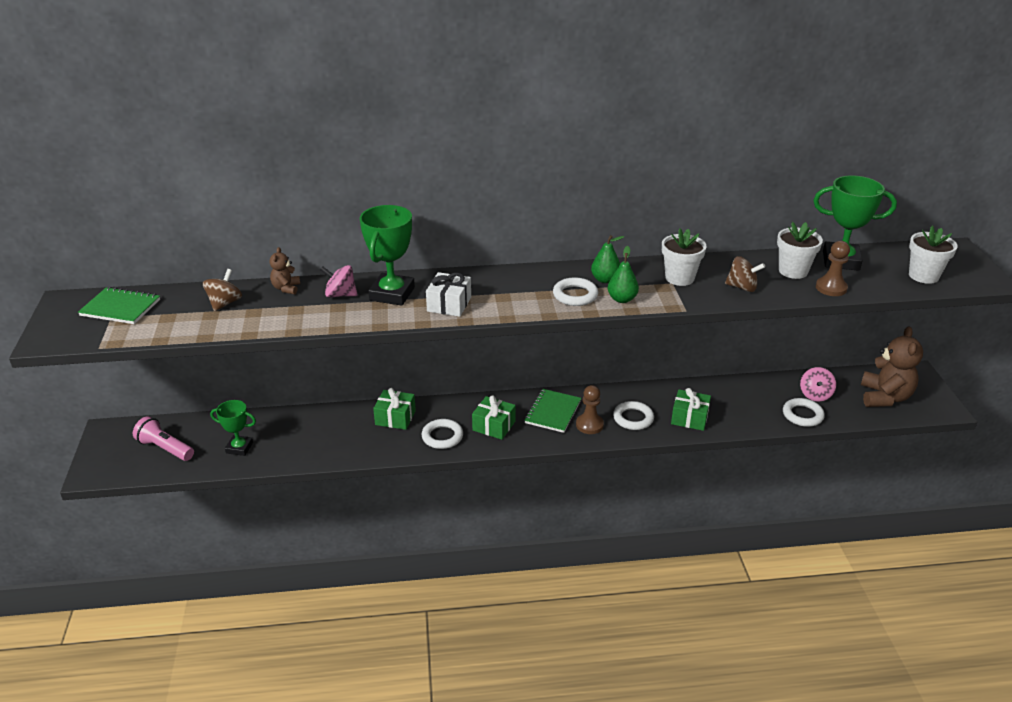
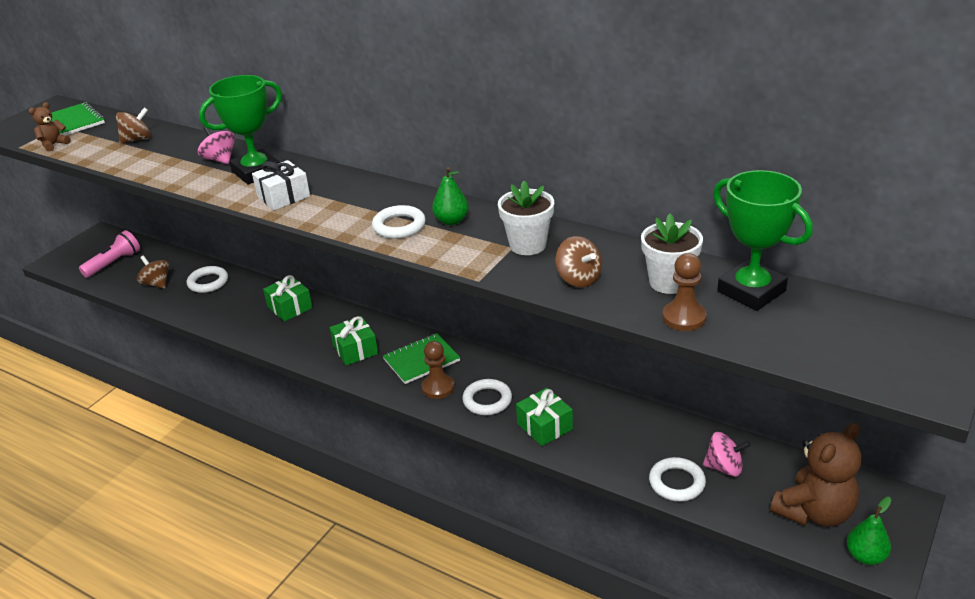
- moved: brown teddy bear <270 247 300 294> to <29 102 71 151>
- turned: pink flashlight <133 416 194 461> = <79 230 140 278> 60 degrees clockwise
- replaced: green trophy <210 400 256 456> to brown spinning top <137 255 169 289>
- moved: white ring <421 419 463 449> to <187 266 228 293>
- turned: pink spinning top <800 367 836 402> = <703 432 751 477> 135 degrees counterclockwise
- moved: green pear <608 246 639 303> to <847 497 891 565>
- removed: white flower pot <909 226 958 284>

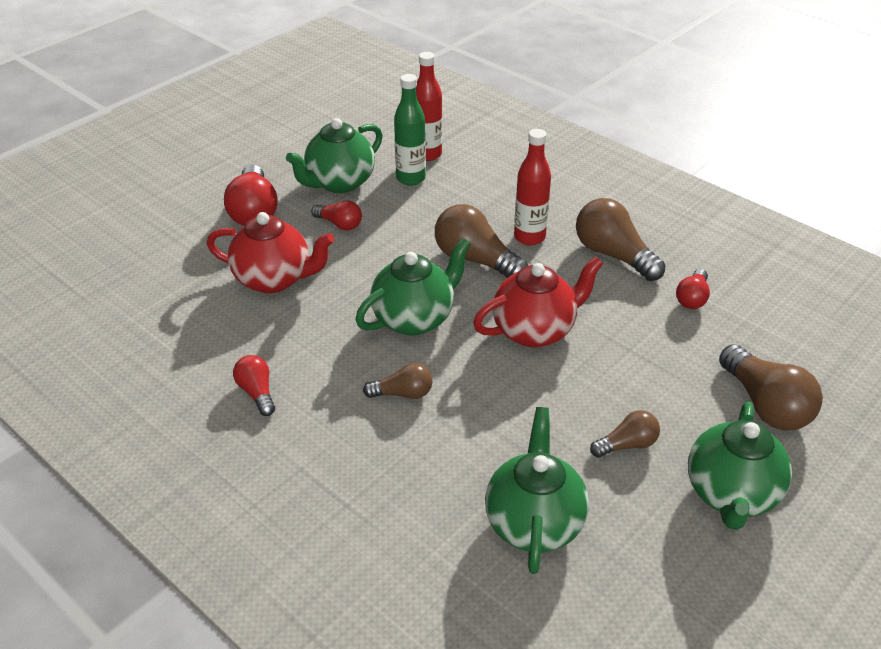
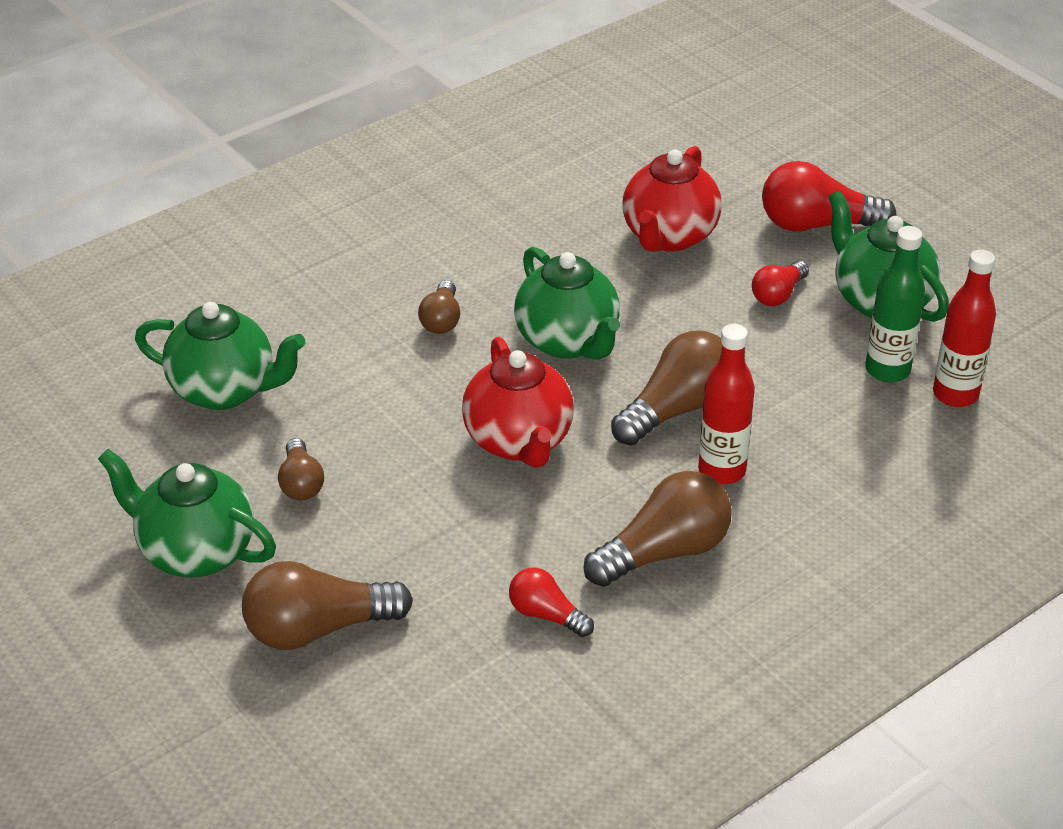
- removed: red light bulb <233 355 275 416>

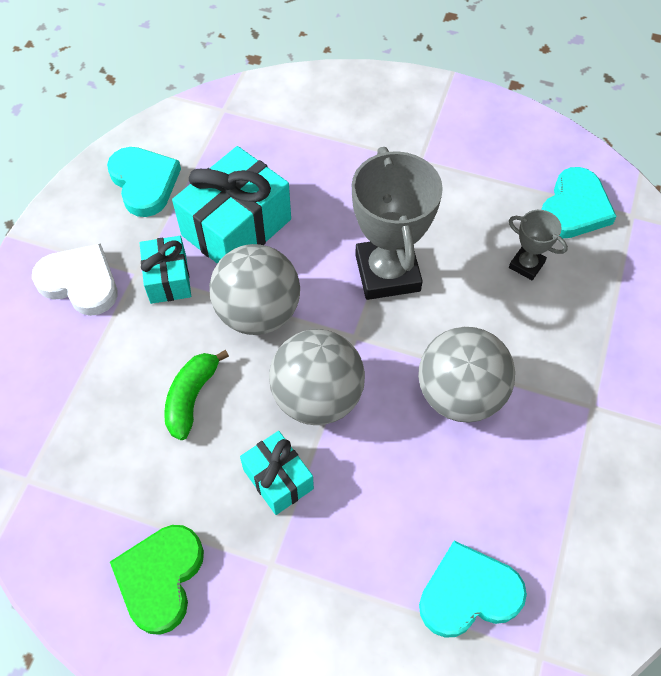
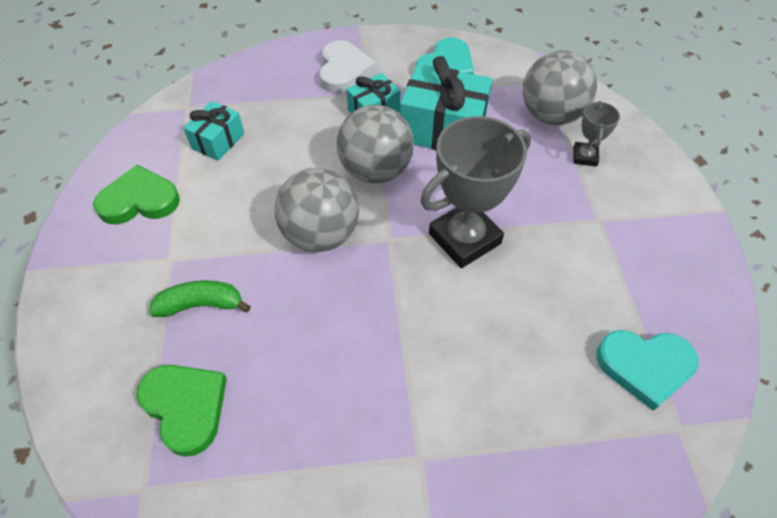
- recoloured: turquoise heart <419 541 527 638> to green heart <136 365 227 457>
- moved: green banana <164 350 229 440> to <149 280 251 317>
- moved: turquoise gift <240 431 314 515> to <183 101 245 161>
- moved: grey ball <418 327 515 423> to <523 50 597 125>
- moved: grey trophy <509 210 568 280> to <573 101 620 167>

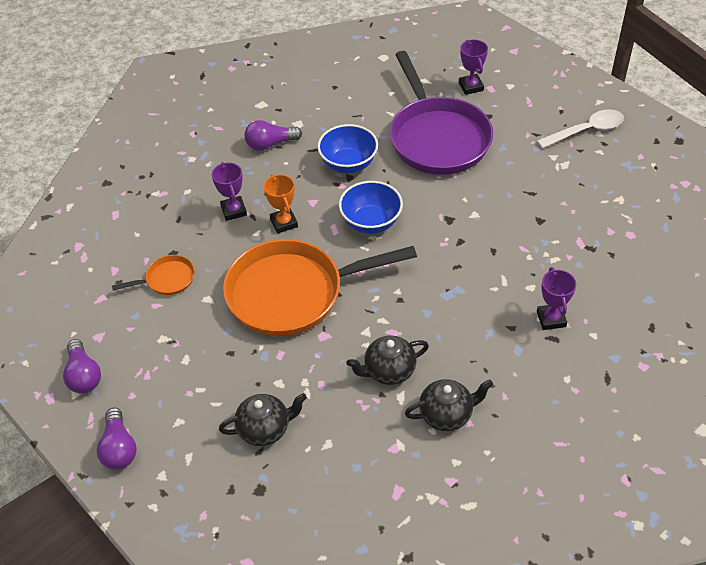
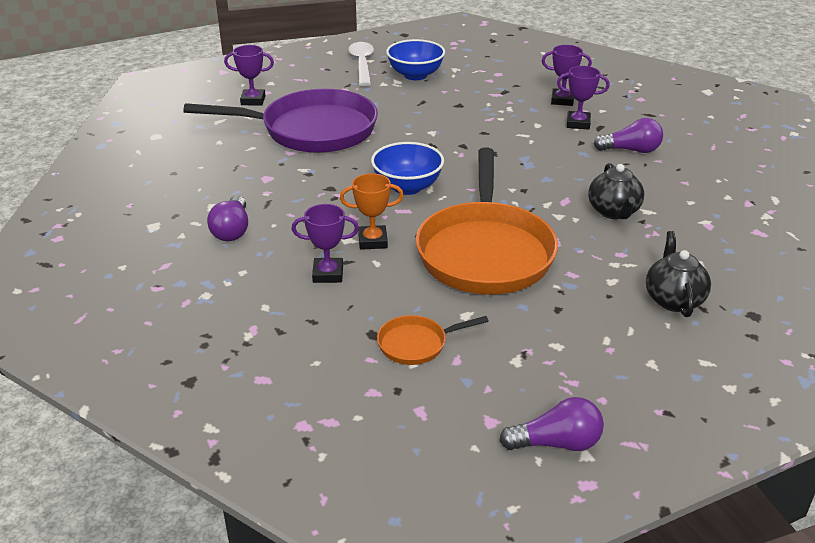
- turned: orange pan <112 255 195 295> = <377 315 489 365> 105 degrees counterclockwise
- moved: blue bowl <317 124 378 173> to <386 39 445 80>
- added: purple trophy <542 45 592 106>
- moved: purple light bulb <97 408 137 470> to <594 118 663 153>
- removed: black teapot <405 379 493 431>

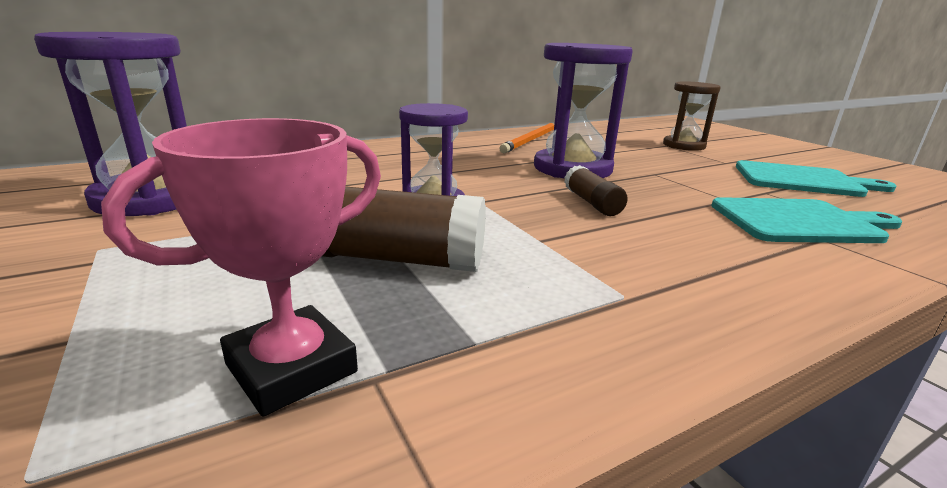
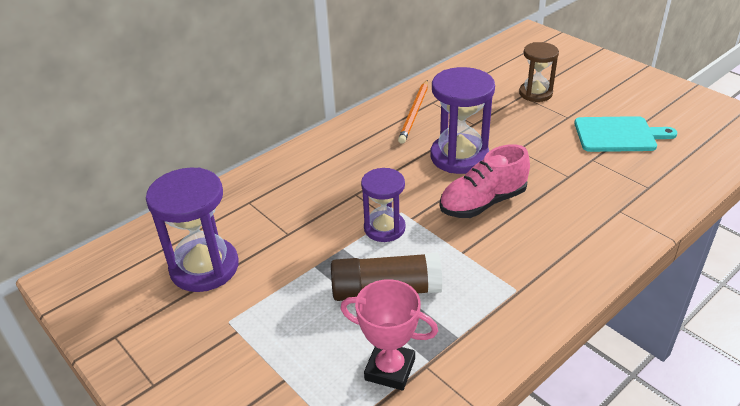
- turned: pink trophy <101 118 381 417> = <340 279 438 390> 75 degrees clockwise
- replaced: brown glue stick <564 165 628 216> to pink shoe <440 144 530 218>
- removed: turquoise cutting board <711 197 902 243>

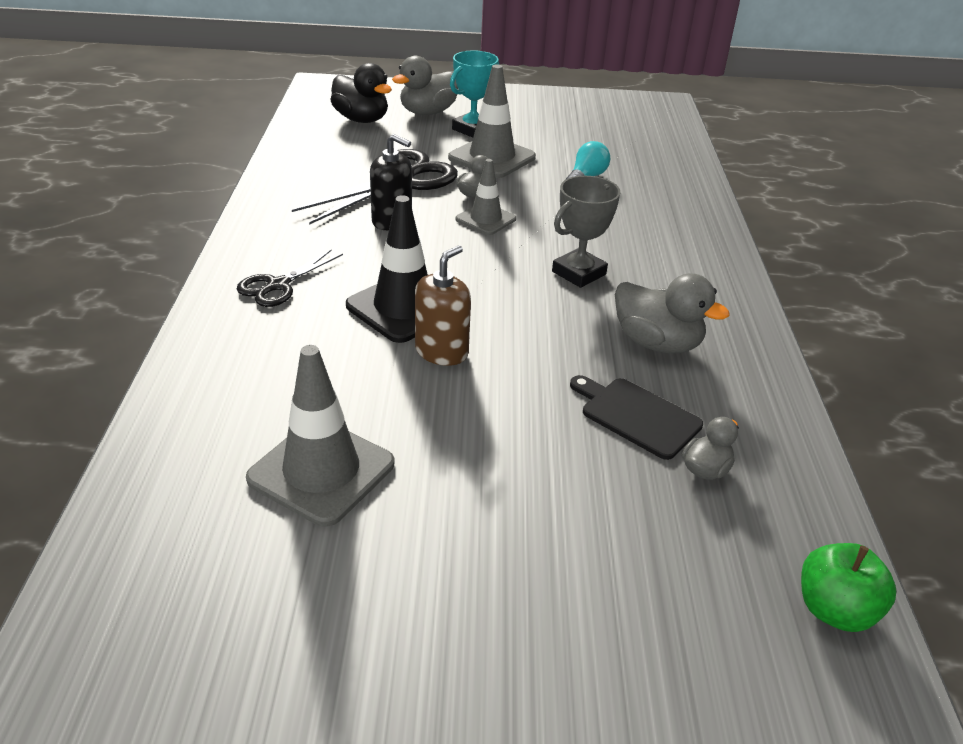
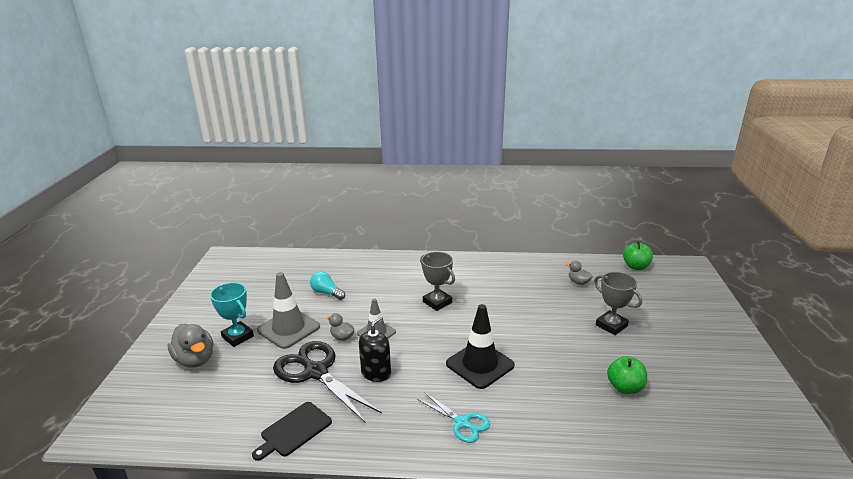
- moved: black cutting board <570 375 703 460> to <252 402 332 461>
- recoloured: black scissors <236 249 343 307> to turquoise scissors <417 392 490 443>
- added: grey trophy <594 272 642 335>
- replaced: grey traffic cone <246 345 394 527> to green apple <607 356 647 394>
- removed: black duck <330 63 392 123>
- removed: brown soap dispenser <415 245 471 366>
- removed: grey duck <615 273 730 353>

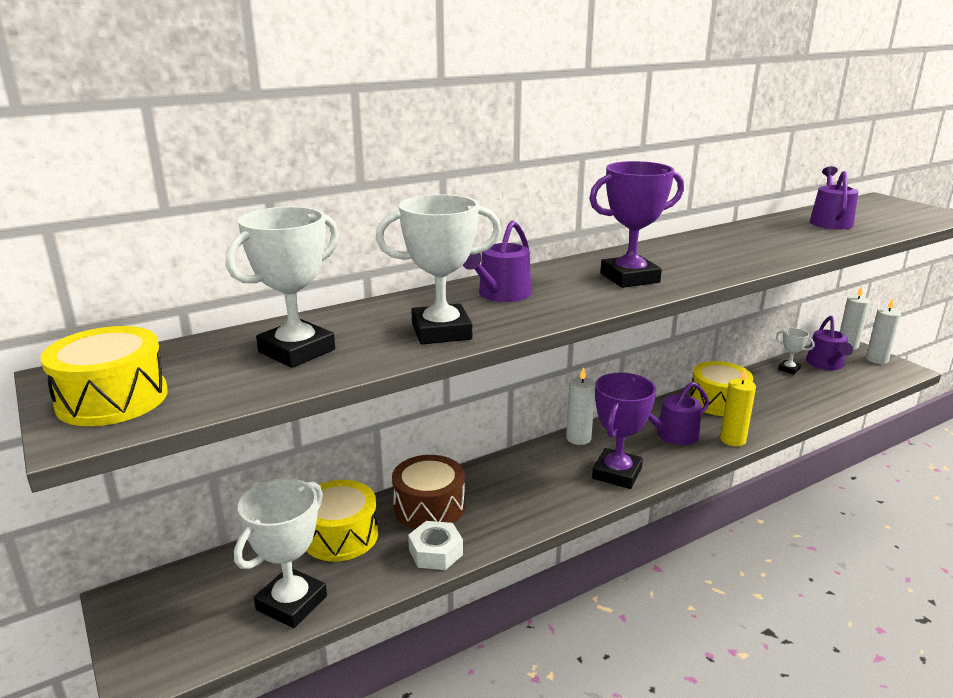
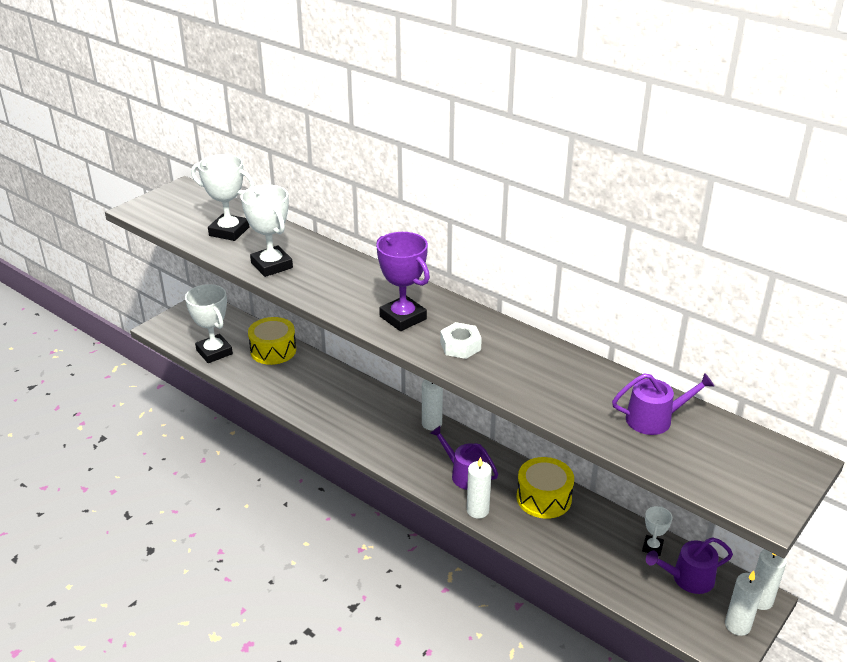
- turned: white trophy <234 478 327 628> = <185 284 233 363> 45 degrees clockwise
- moved: white nut <408 521 463 570> to <440 322 482 359>
- recoloured: yellow candle <720 369 756 446> to white candle <467 457 492 518>
- removed: yellow drum <40 326 168 426>
- removed: brown drum <392 455 465 529>
- removed: purple watering can <463 220 531 302>
- removed: purple trophy <592 373 656 489>

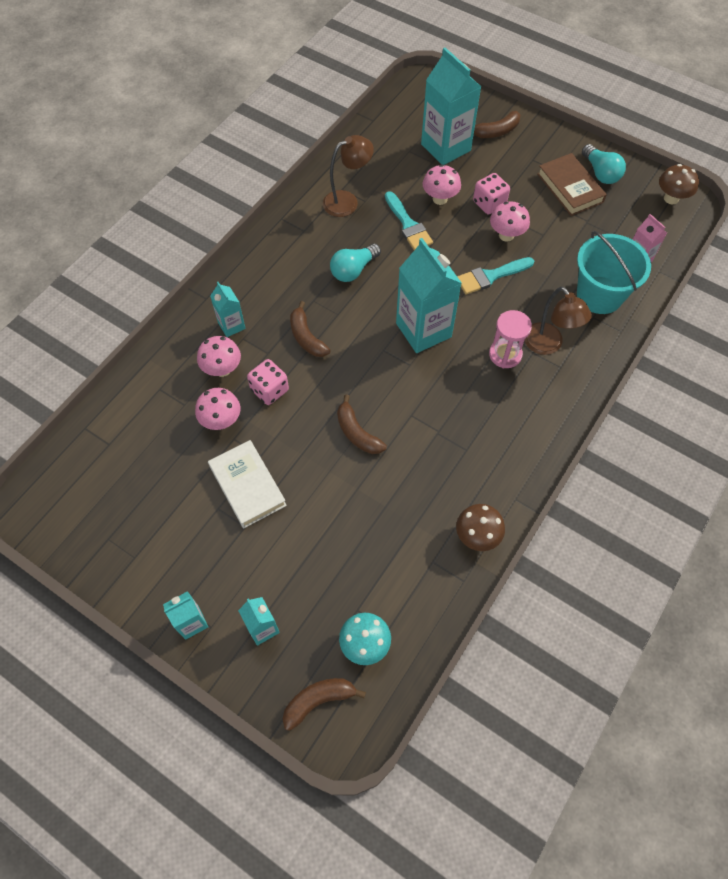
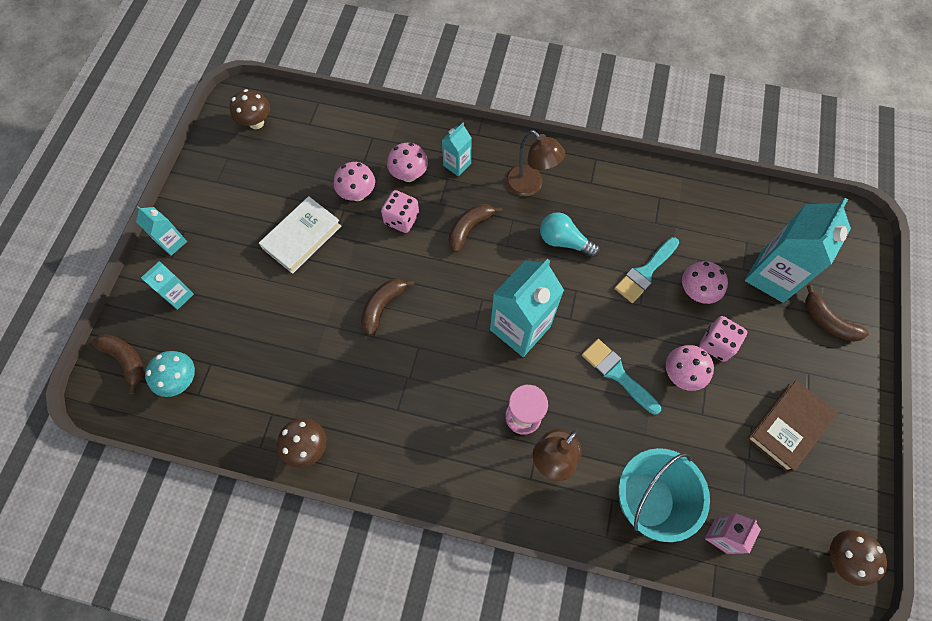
- added: brown mushroom <229 89 270 129>
- moved: brown lamp <323 135 374 217> to <505 130 565 196>
- removed: turquoise light bulb <582 144 626 184>

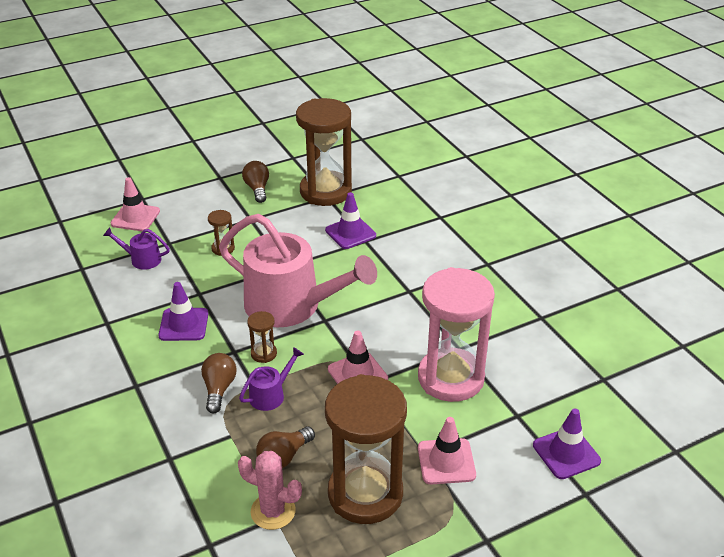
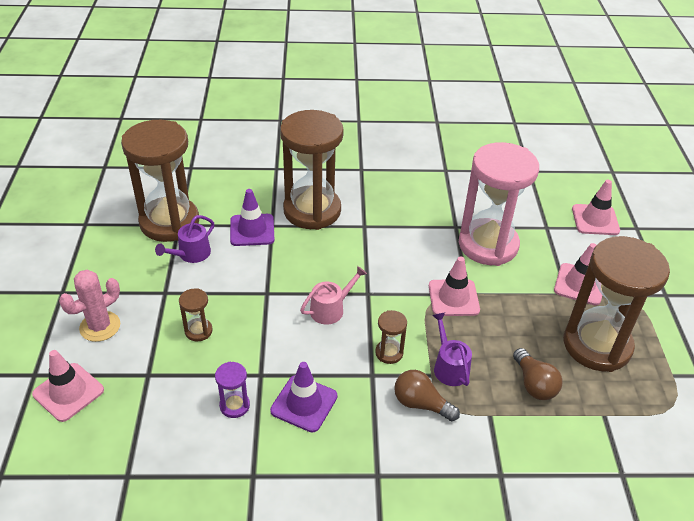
- moved: pink cactus <238 451 302 530> to <59 270 120 342>
- moved: purple watering can <103 227 170 270> to <155 215 214 263>
- added: purple hourglass <215 362 250 418>
- added: brown hourglass <280 110 344 230>
- resized: pink watering can <219 214 377 327> = <300 266 367 324> x0.41
- recoloured: purple traffic cone <533 409 601 479> to pink traffic cone <572 180 620 235>
- removed: brown light bulb <242 161 269 203>

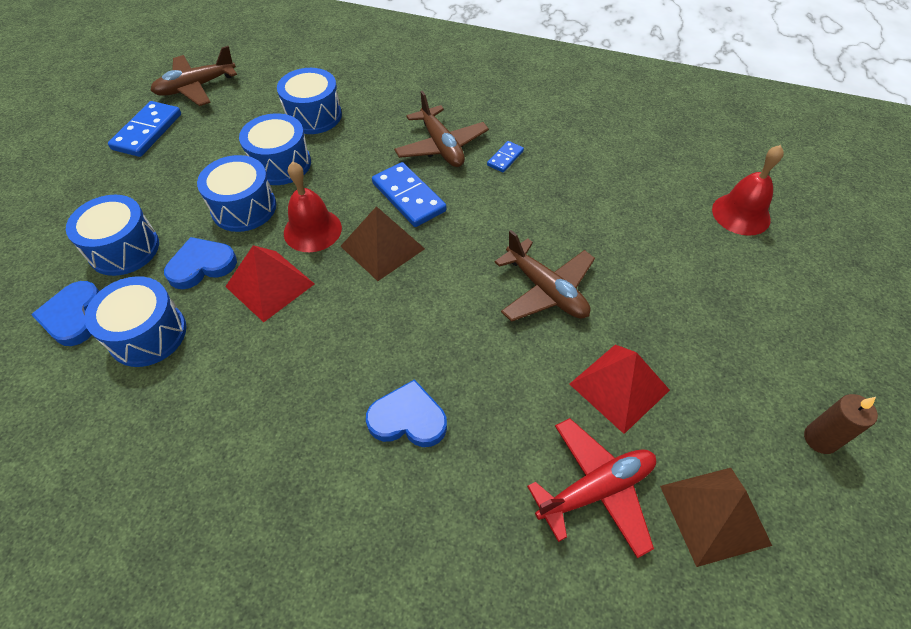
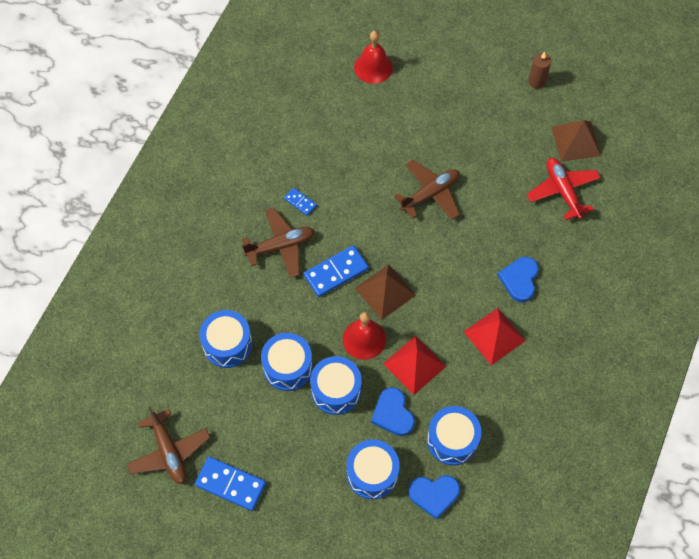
- moved: red pyramid <570 344 670 434> to <464 308 526 365>

